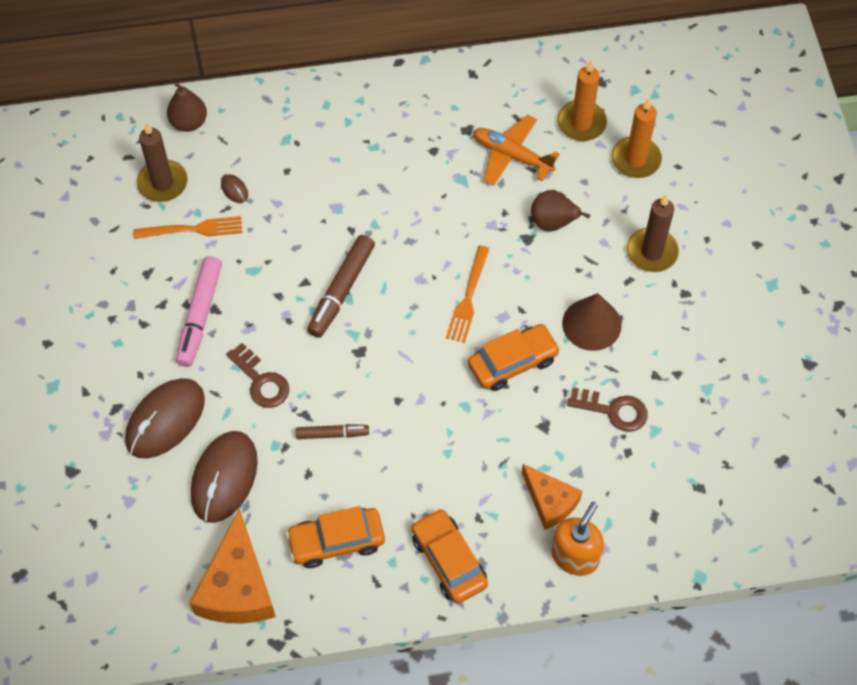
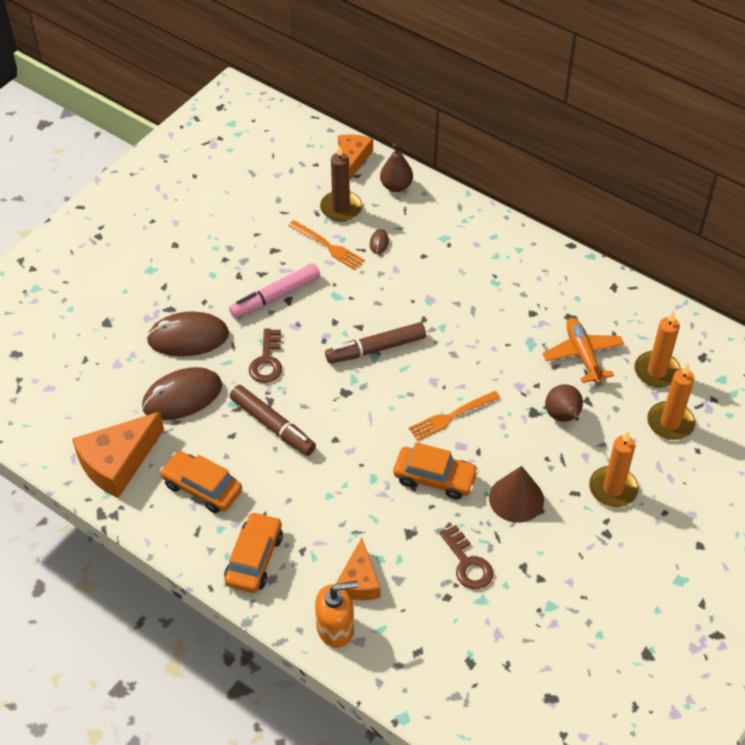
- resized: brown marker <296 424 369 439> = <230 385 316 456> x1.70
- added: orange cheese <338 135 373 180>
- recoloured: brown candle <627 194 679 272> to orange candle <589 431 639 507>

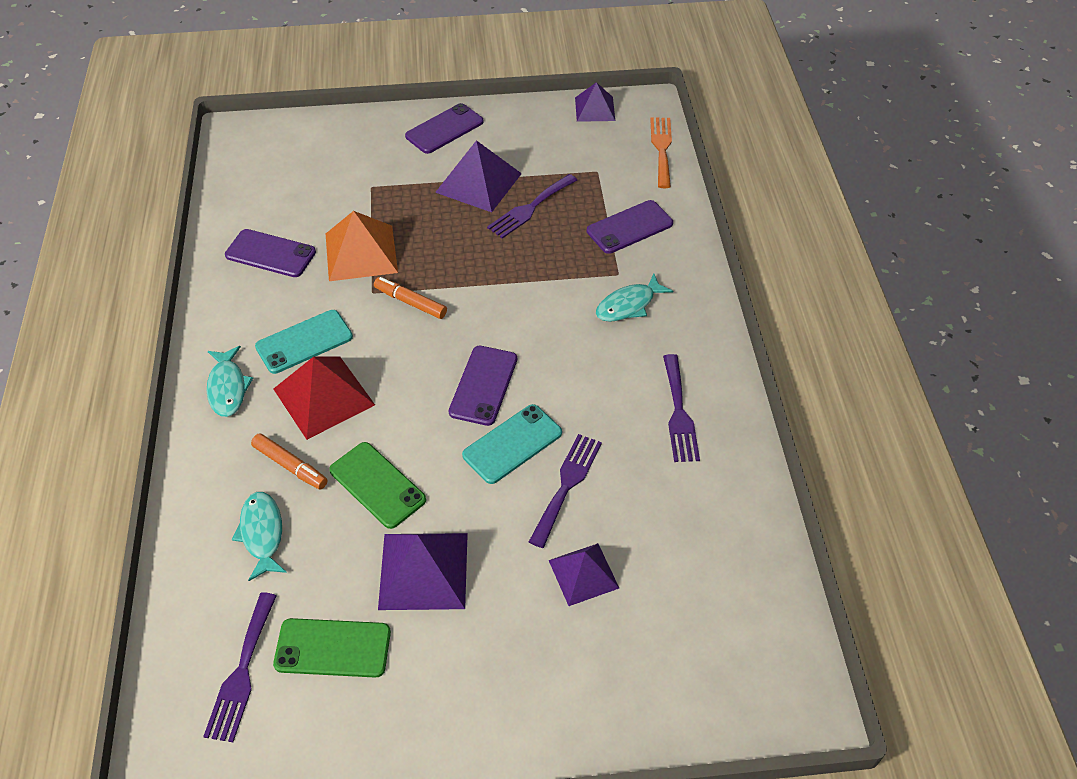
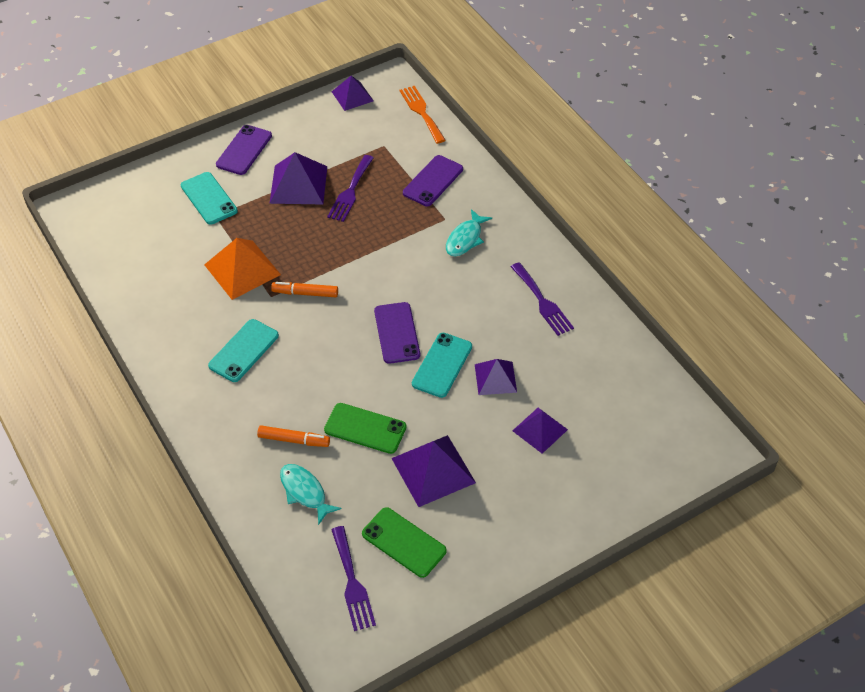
- added: turquoise phone <181 172 238 225>
- turned: green phone <273 618 391 678> = <362 507 447 578> 60 degrees clockwise
- replaced: purple fork <529 434 602 548> to purple pyramid <475 359 517 395>
- removed: turquoise fish <207 346 253 417>
- removed: purple phone <225 229 316 277>
- removed: red pyramid <273 356 375 440>

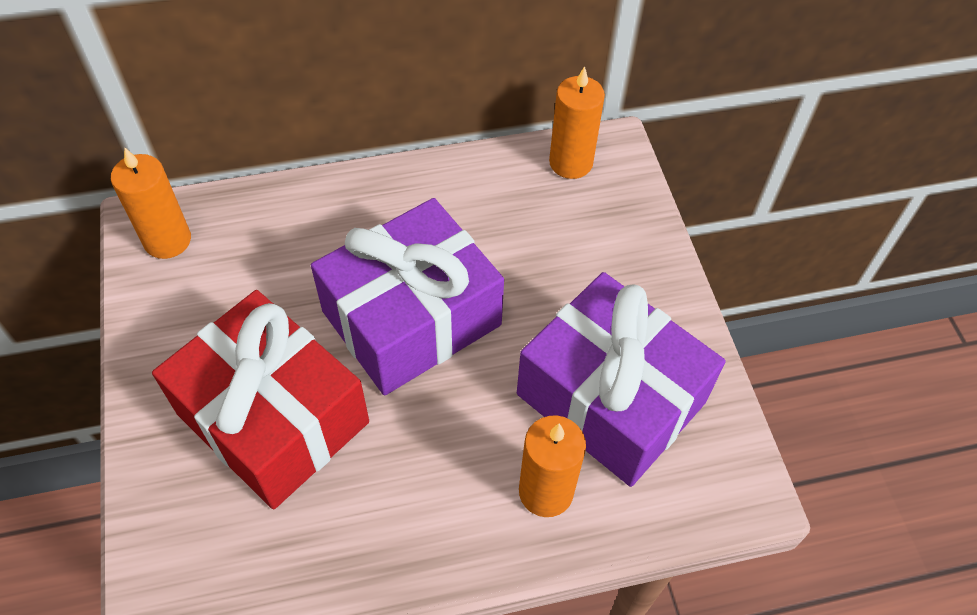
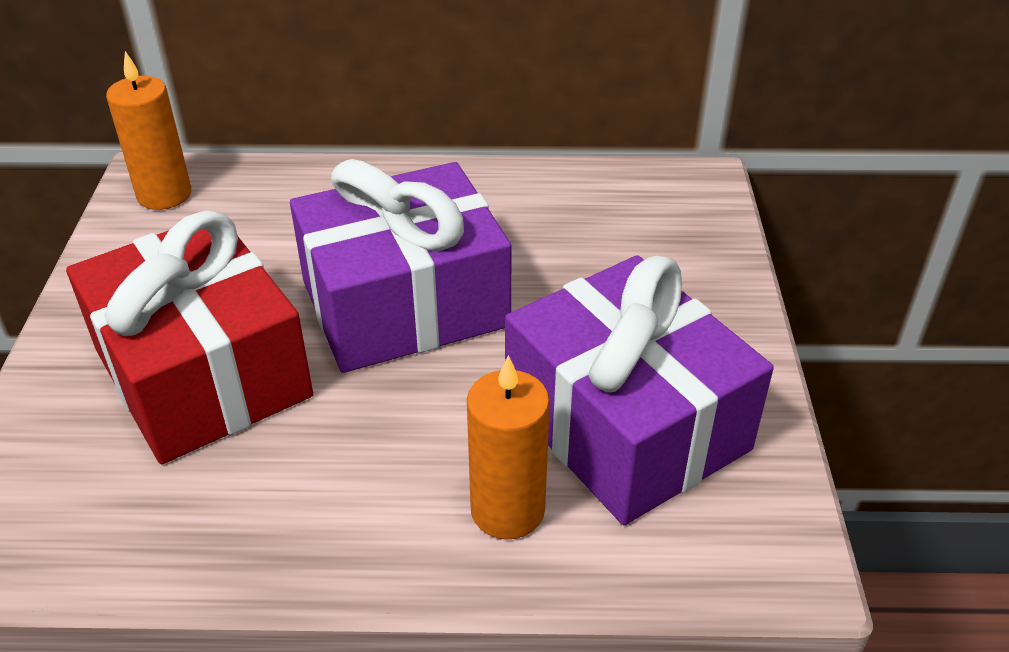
- removed: orange candle <549 66 605 179>

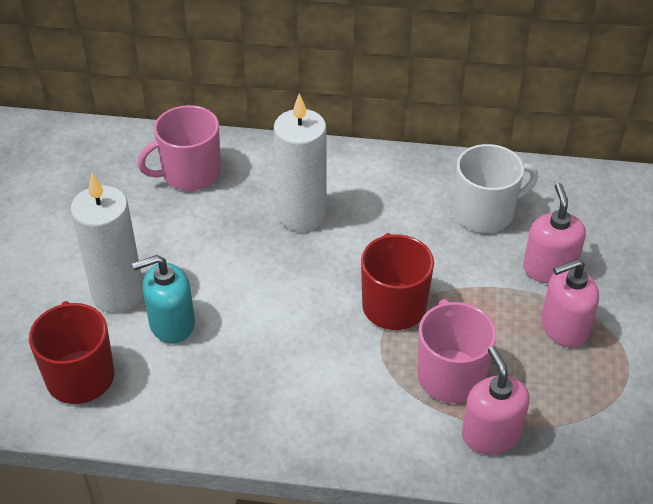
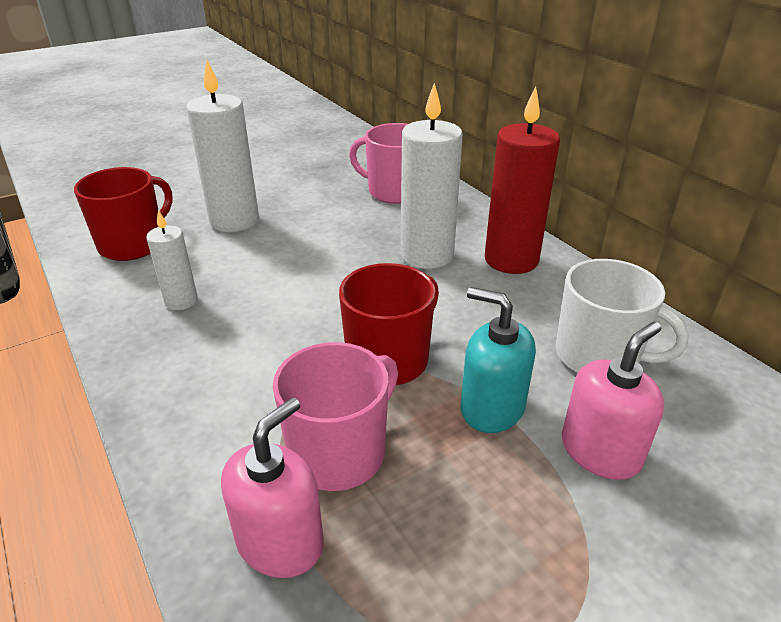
- added: white candle <146 210 198 310>
- moved: turquoise soap dispenser <132 255 195 344> to <461 287 536 433>
- added: red candle <485 86 560 274>
- removed: pink soap dispenser <541 259 599 347>

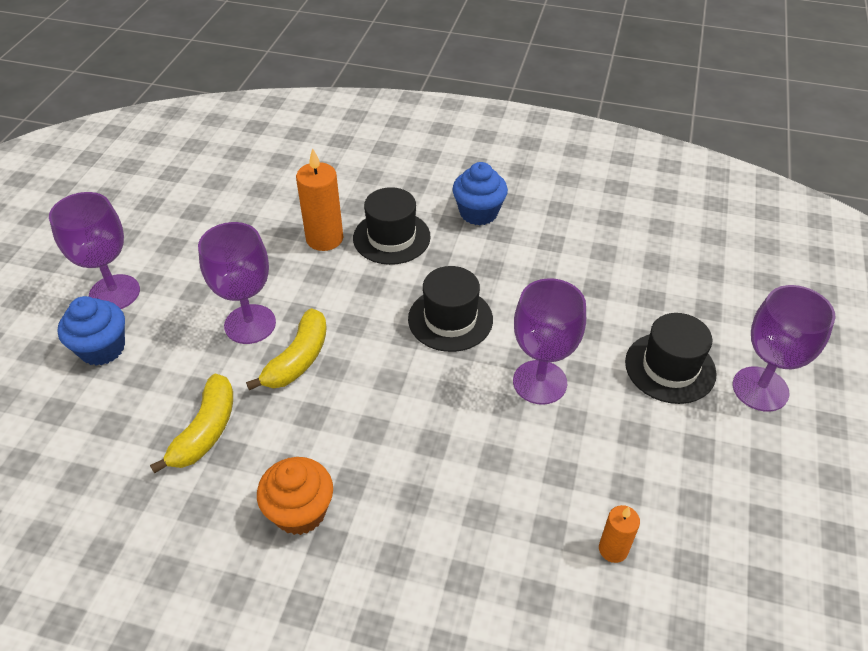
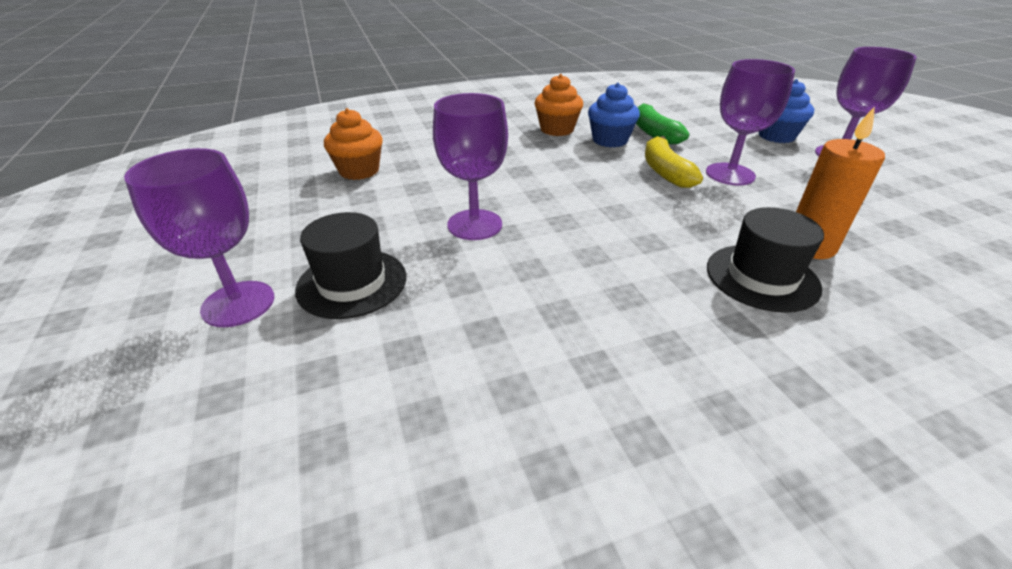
- replaced: orange candle <599 505 640 563> to orange cupcake <324 108 383 180>
- moved: blue cupcake <452 162 508 225> to <588 83 640 147>
- recoloured: yellow banana <150 374 233 474> to green banana <636 103 689 145>
- removed: black hat <408 266 493 352>

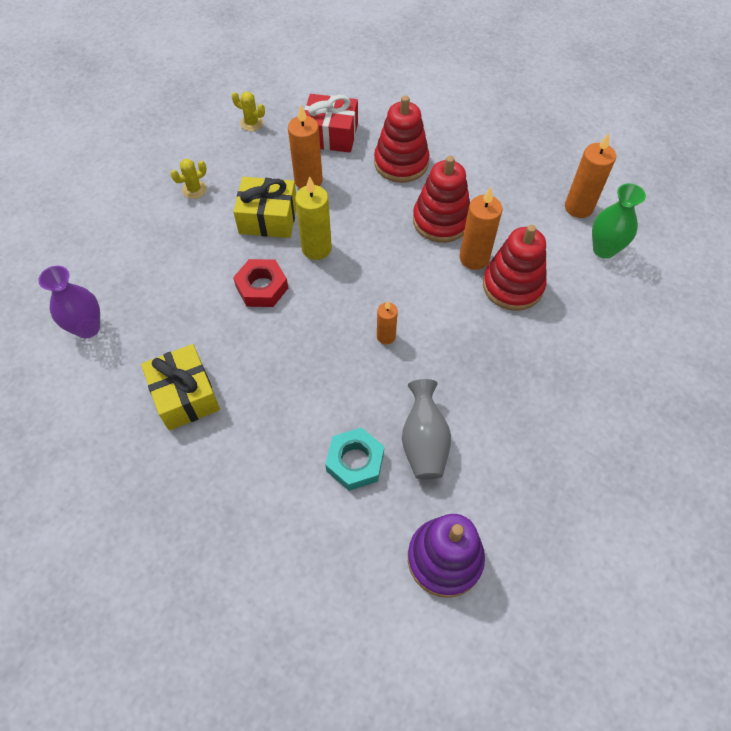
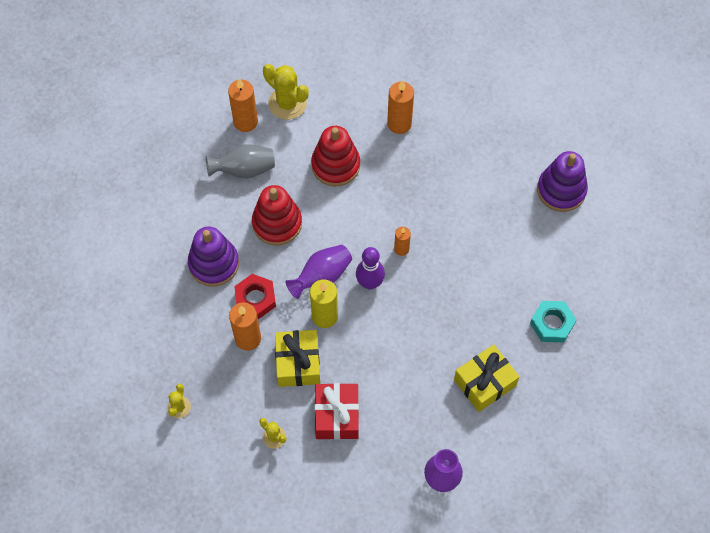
- recoloured: red stacking toy <374 96 430 183> to purple stacking toy <188 226 239 287>
- moved: grey vase <402 379 451 480> to <206 144 275 178>
- moved: red nut <233 259 288 307> to <234 274 276 319>
- replaced: green vase <592 183 646 259> to yellow cactus <263 64 309 120>
- added: purple vase <285 245 352 299>
- moved: red gift <304 94 358 153> to <315 383 359 440>
- added: purple bowling pin <356 247 385 289>
- moved: orange candle <460 187 503 270> to <387 81 414 134>
- moved: turquoise nut <325 427 384 491> to <530 301 577 342>

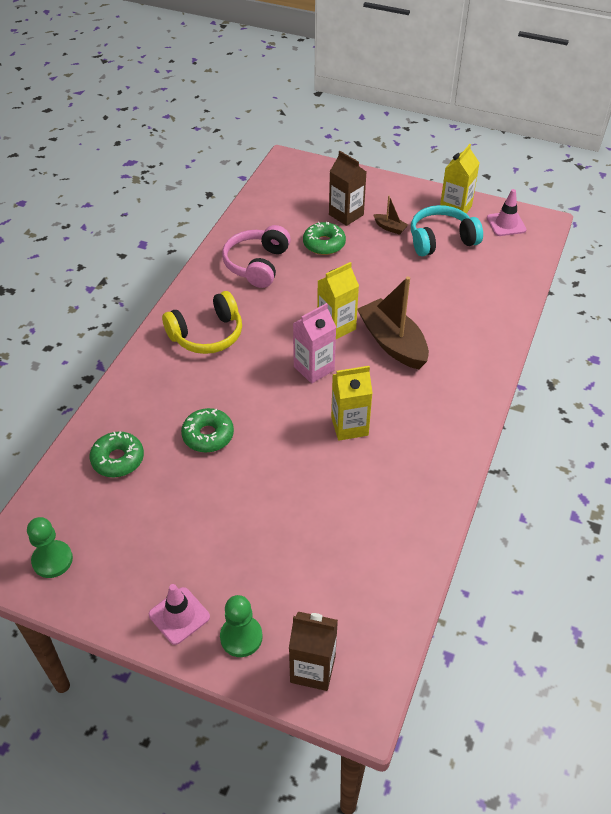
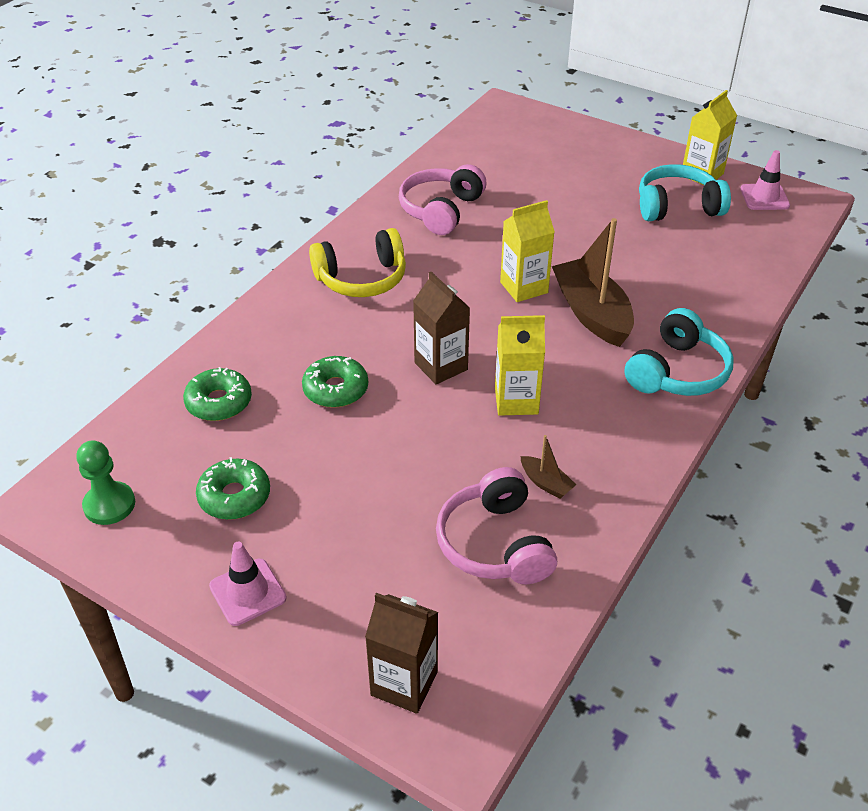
- moved: green donut <303 222 346 255> to <196 457 270 520>
- moved: brown carton <329 151 366 226> to <413 272 470 384>
- added: pink headphones <436 467 557 584>
- moved: brown boat <373 195 408 235> to <521 435 576 499>
- added: turquoise headphones <625 308 734 396>
- removed: green pawn <220 595 263 657>
- removed: pink carton <293 303 336 384>

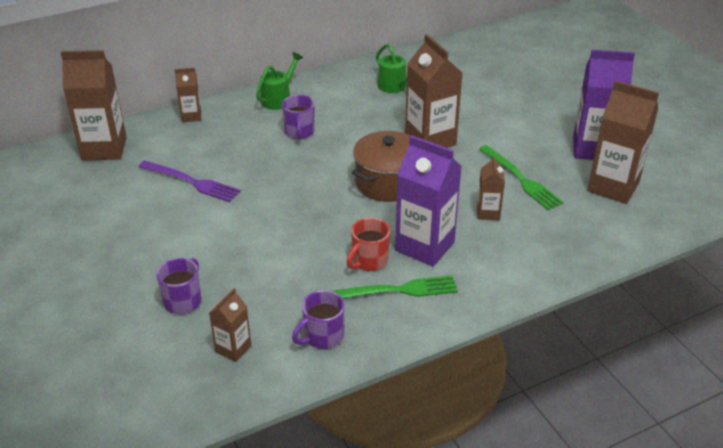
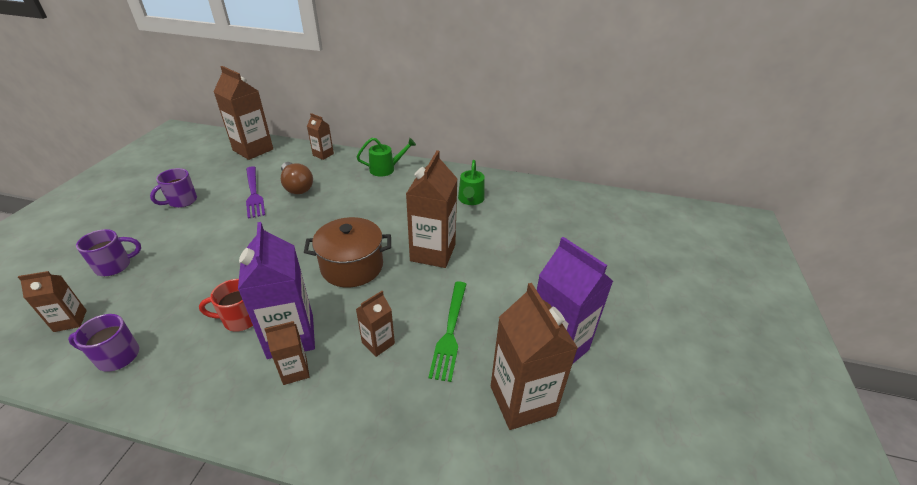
- moved: purple mug <282 95 315 139> to <150 168 197 208>
- added: brown carton <264 321 310 385>
- added: brown light bulb <281 162 313 194>
- removed: green fork <333 275 458 299>

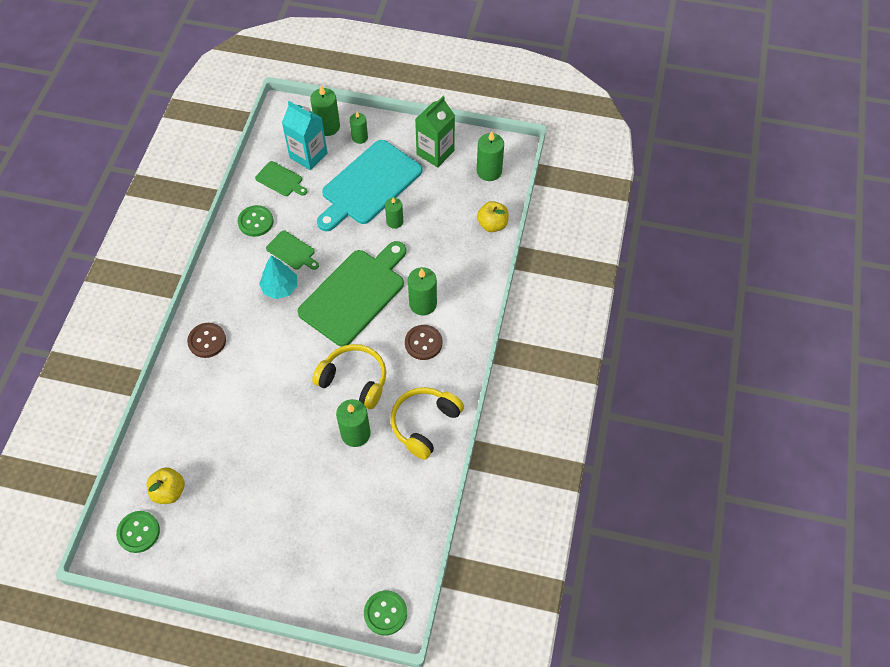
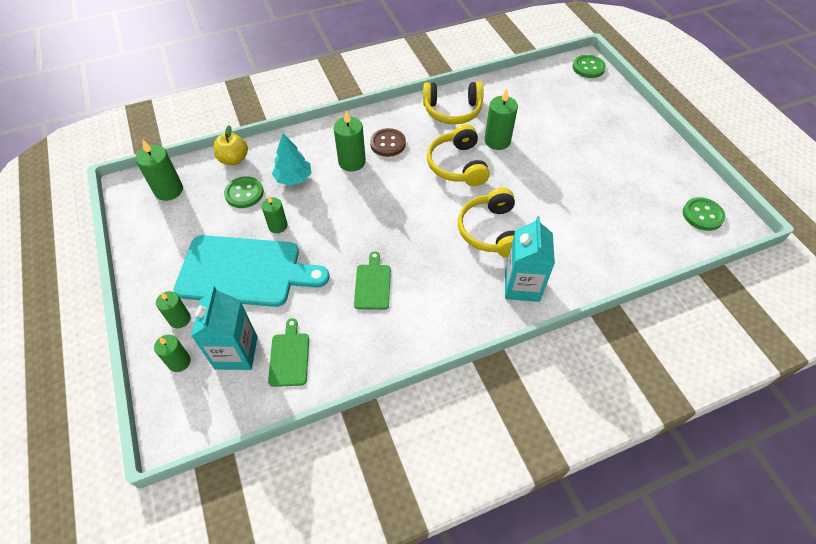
- resized: green candle <310 85 340 136> = <154 335 191 372> x0.65
- moved: green button <238 205 274 237> to <224 176 264 208>
- moved: turquoise tree <259 256 297 299> to <272 133 311 186>
- added: yellow headphones <458 188 515 257>
- replaced: brown button <187 323 226 358> to turquoise carton <505 216 555 302>
- removed: yellow apple <147 467 185 504>
- removed: green cutting board <297 241 406 347>
- removed: green carton <415 96 455 167>

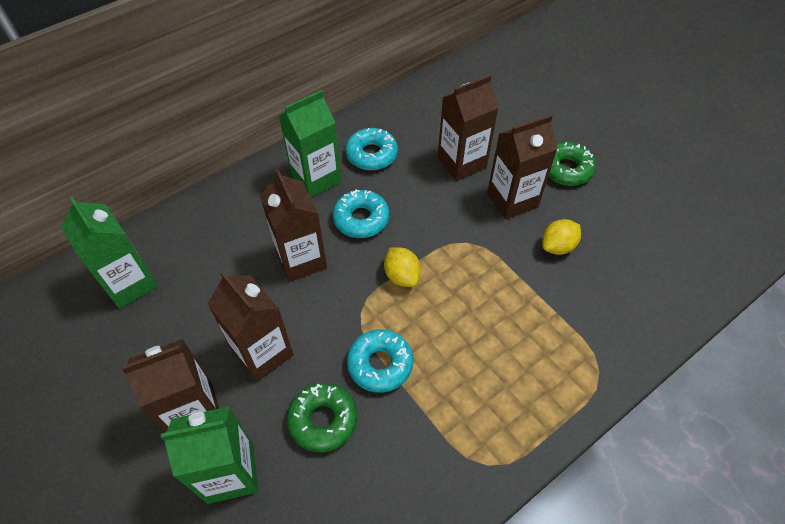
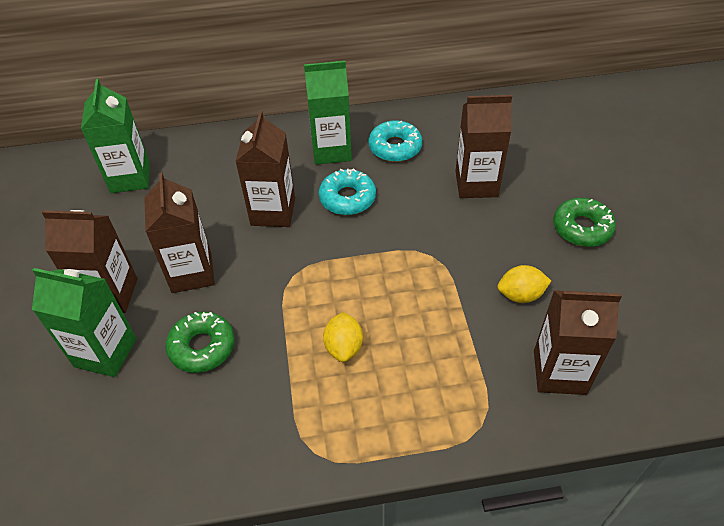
- moved: yellow lemon <384 247 421 287> to <323 312 363 362>
- moved: brown carton <487 115 557 219> to <534 290 622 395>
- removed: turquoise donut <347 329 413 393>

